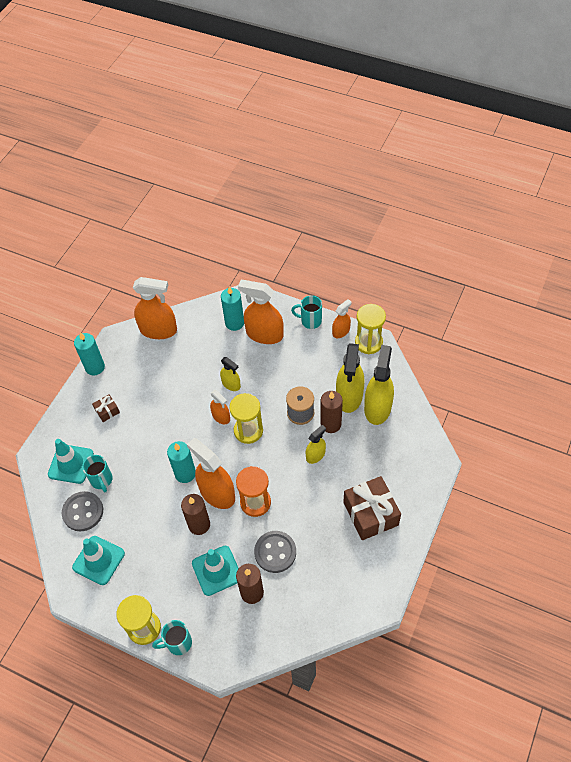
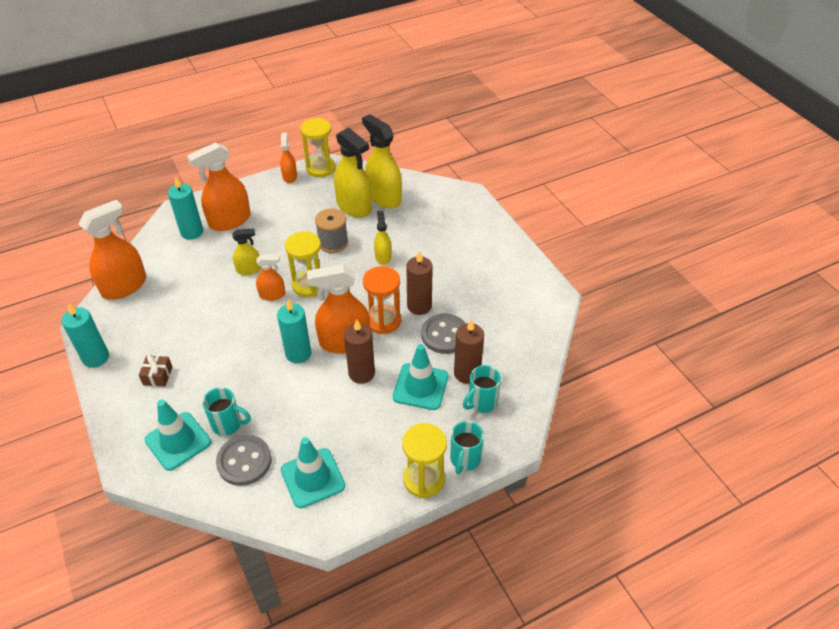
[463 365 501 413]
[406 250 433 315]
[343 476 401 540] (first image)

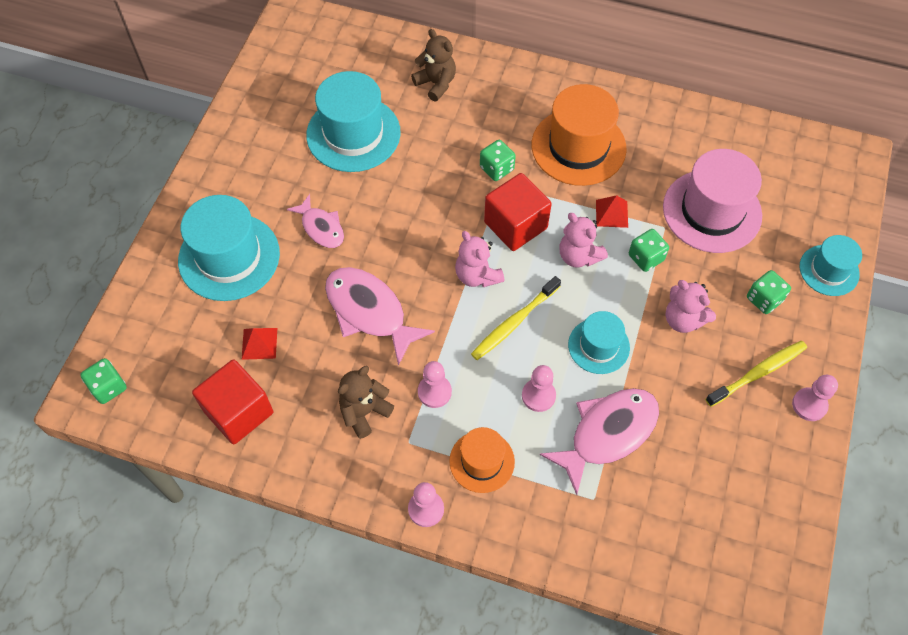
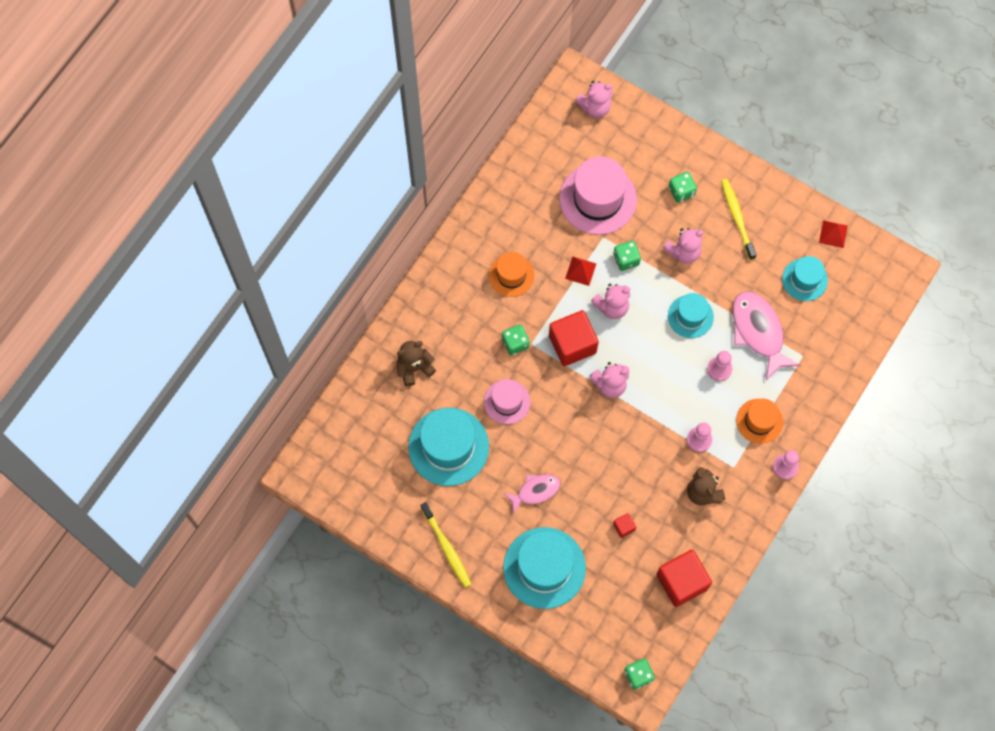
[819 220 848 248]
[325 267 435 366] (first image)
[420 502 471 588]
[489 252 534 297]
[792 375 838 421] (first image)
[782 256 828 301]
[484 379 530 424]
[575 81 613 118]
[613 513 636 538]

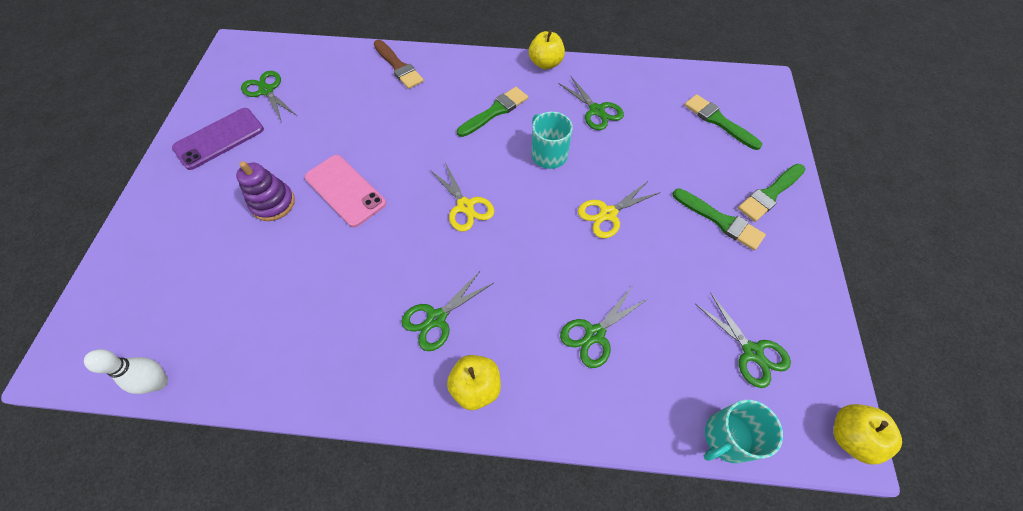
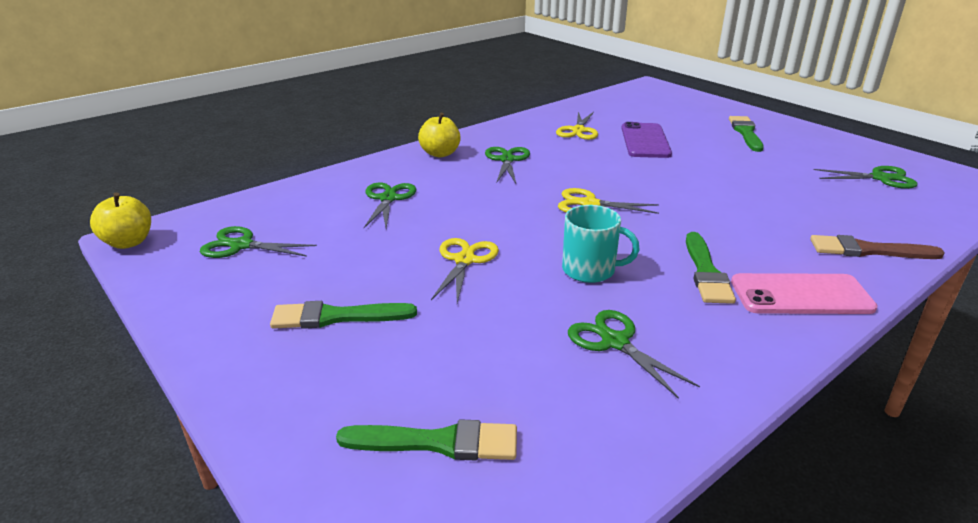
[84 349 168 394] (first image)
[621 122 672 158]
[236 161 295 221] (first image)
[731 273 878 314]
[529 30 565 70] (first image)
[568 310 700 399]
[704 400 783 463] (first image)
[729 116 764 152]
[556 112 598 140]

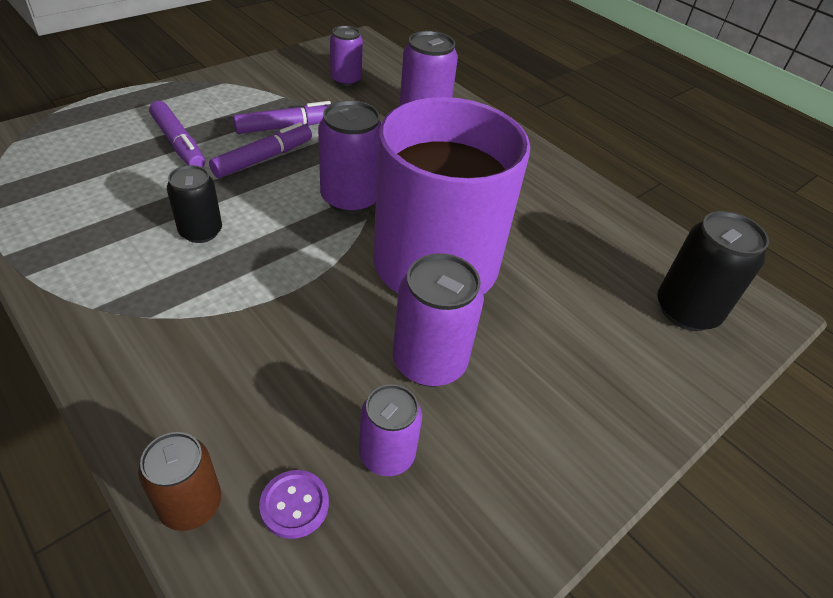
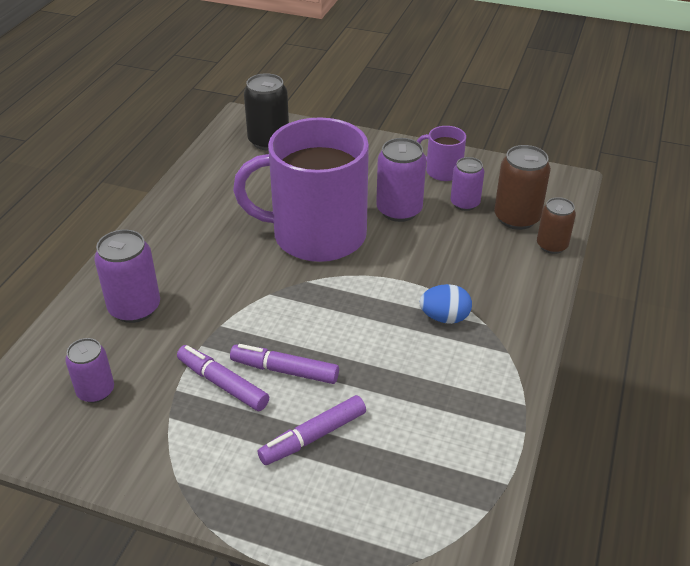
[258 395 366 465]
[167 165 222 243] (first image)
[494 145 551 230]
[318 100 382 214] (first image)
[417 126 466 181]
[420 284 472 324]

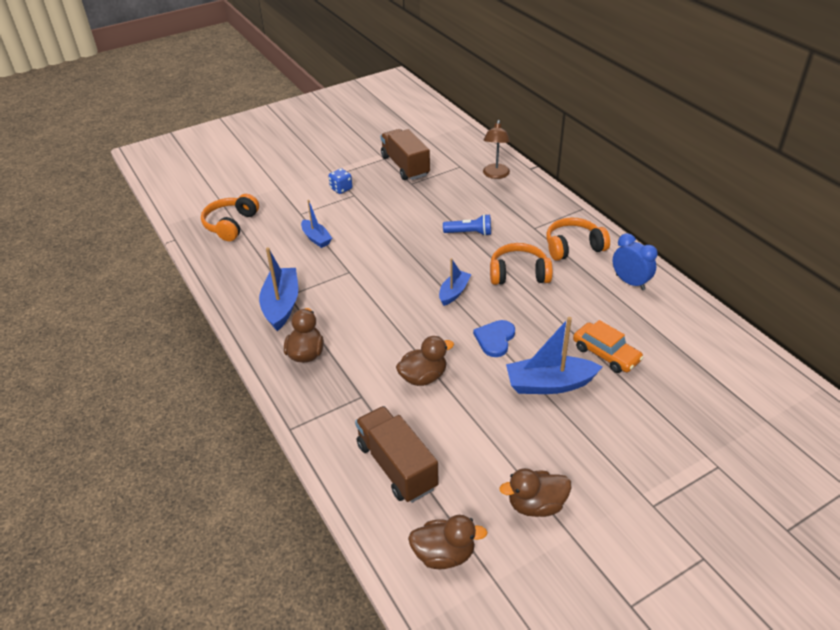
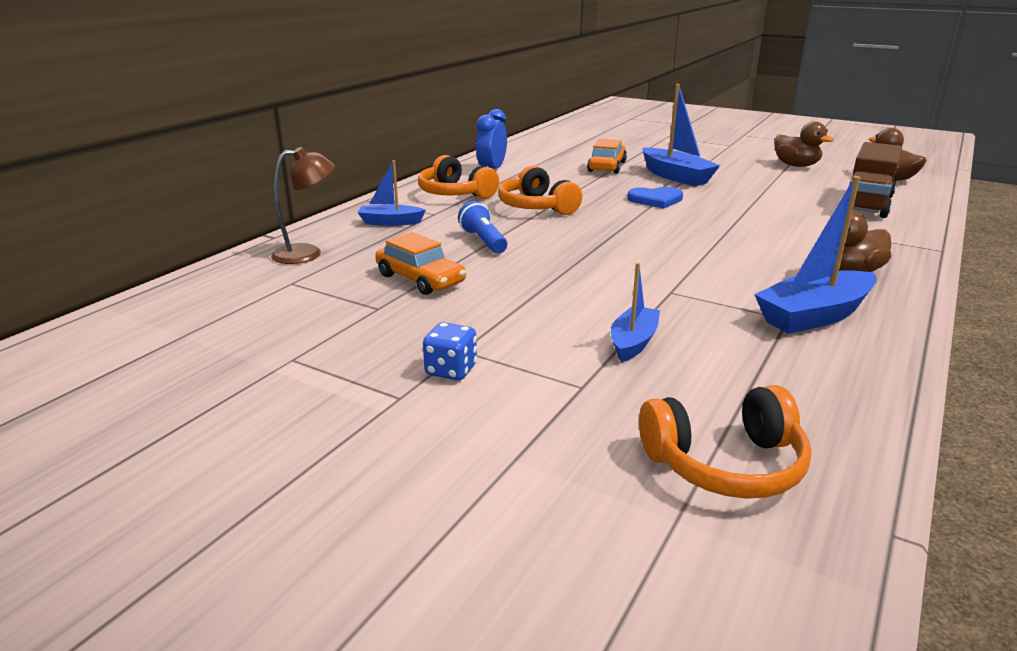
[381 129 430 180] (first image)
[396 336 454 386] (first image)
[357 160 426 226]
[375 232 466 295]

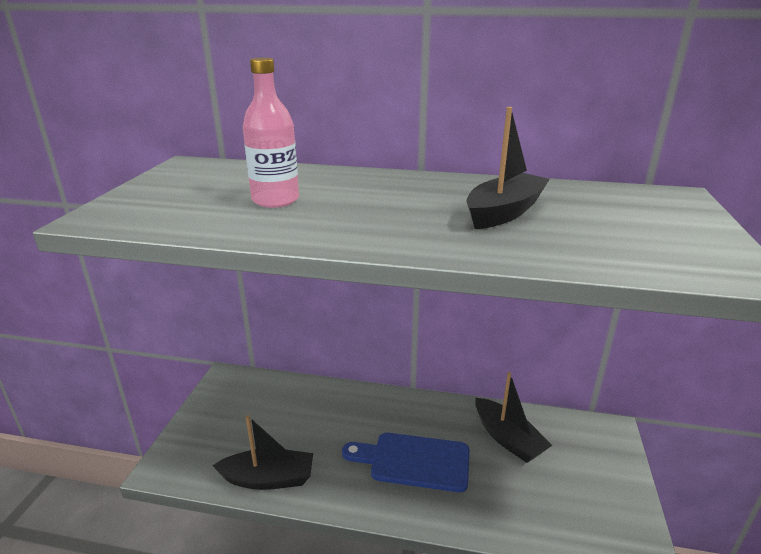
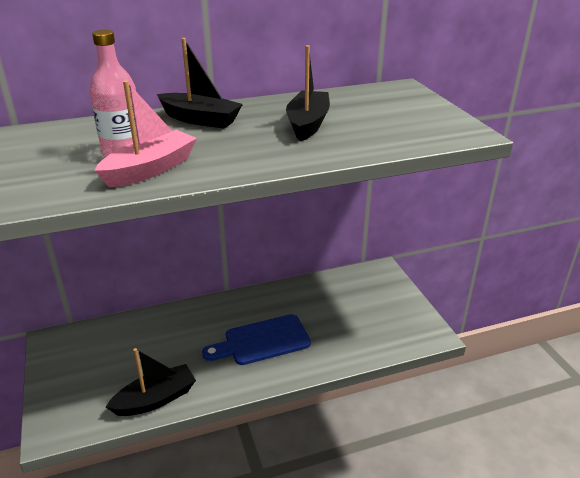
[157 38 243 129]
[95 81 197 188]

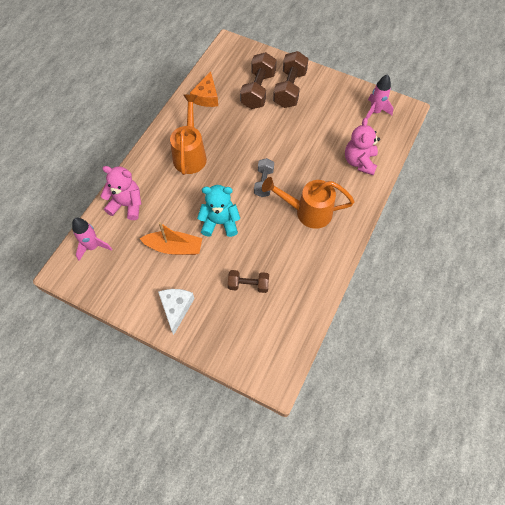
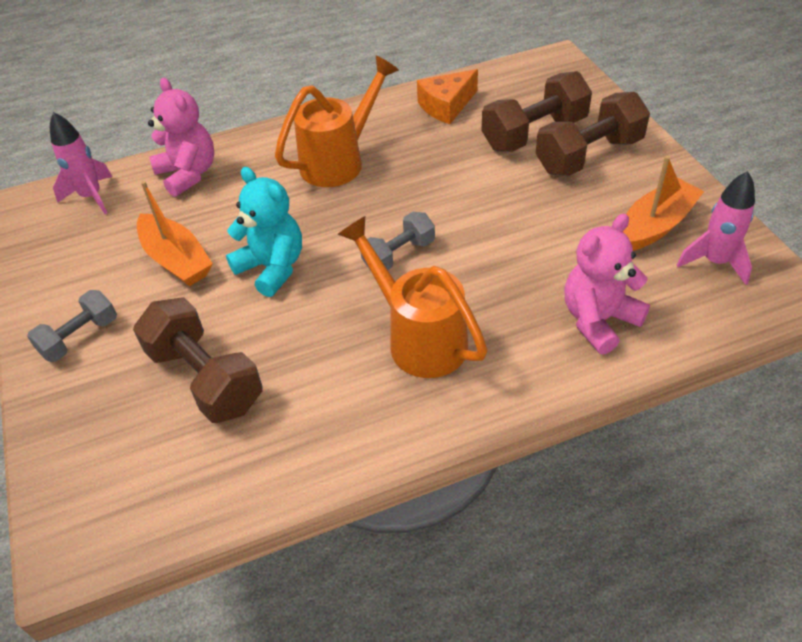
[27 290 117 362]
[133 297 263 423]
[623 156 704 251]

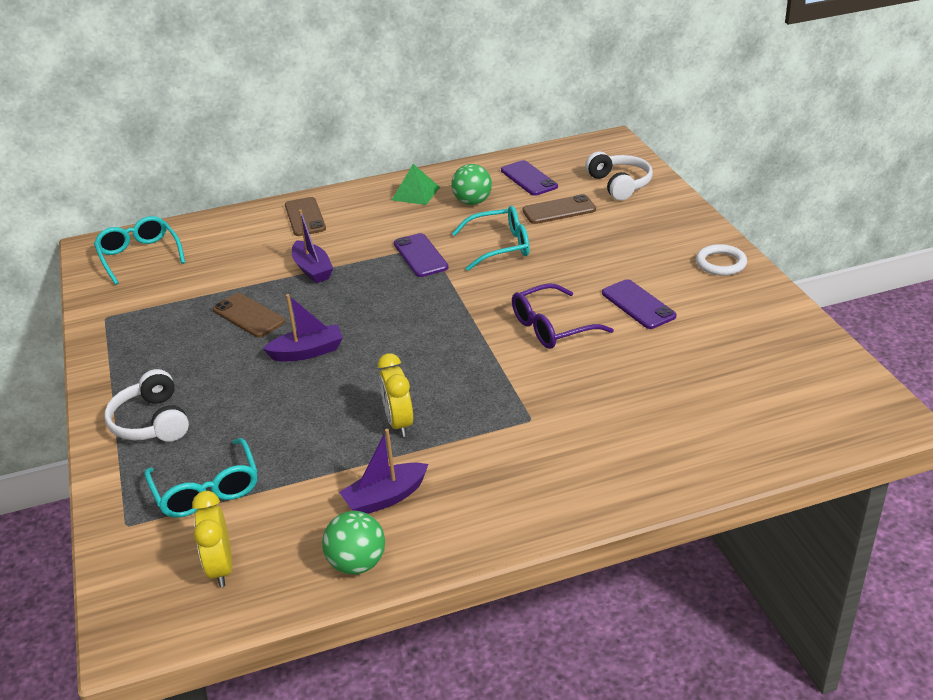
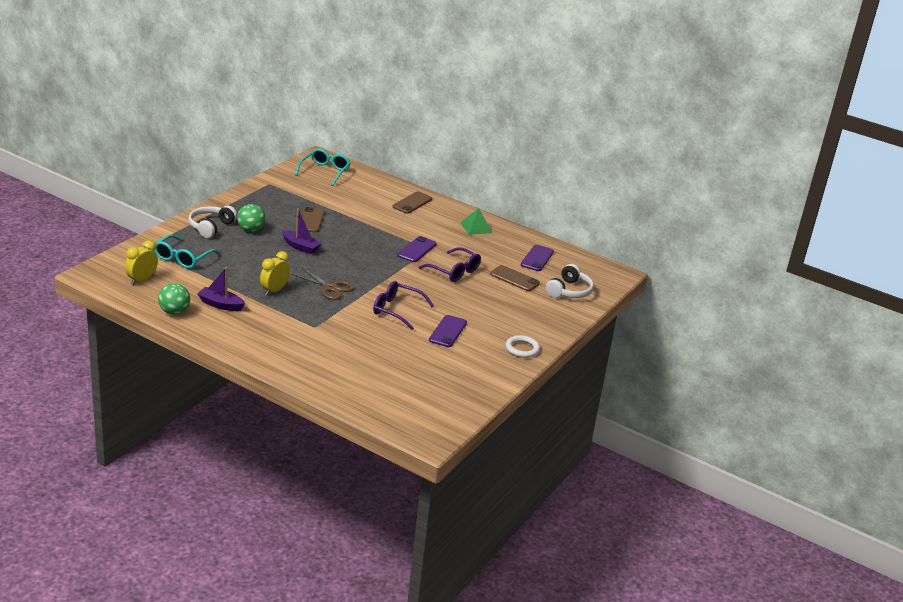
[292 209 333 283] (first image)
[237 204 265 232]
[419 247 481 282]
[291 267 354 300]

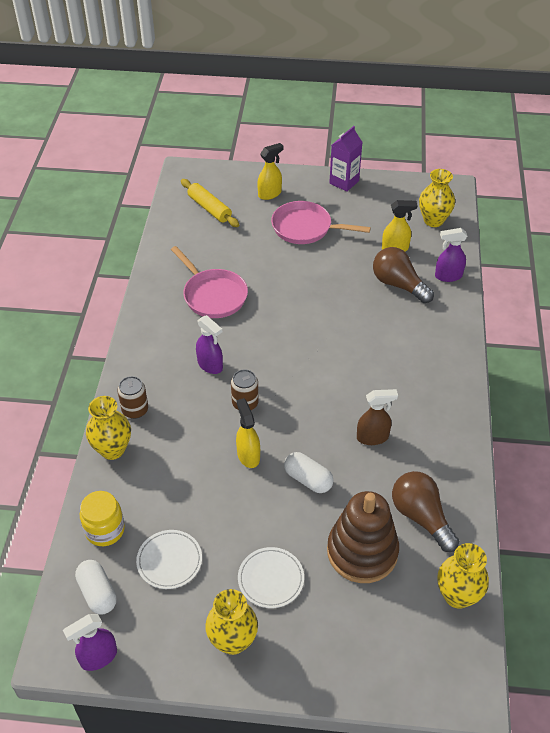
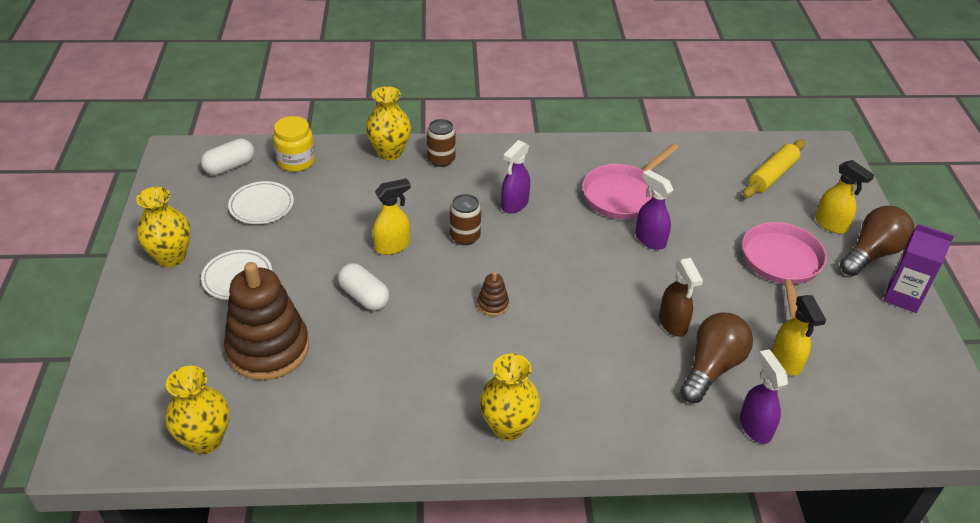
[635 170 673 250]
[338 263 390 311]
[659 258 703 337]
[840 206 915 276]
[480 353 540 441]
[477 271 509 316]

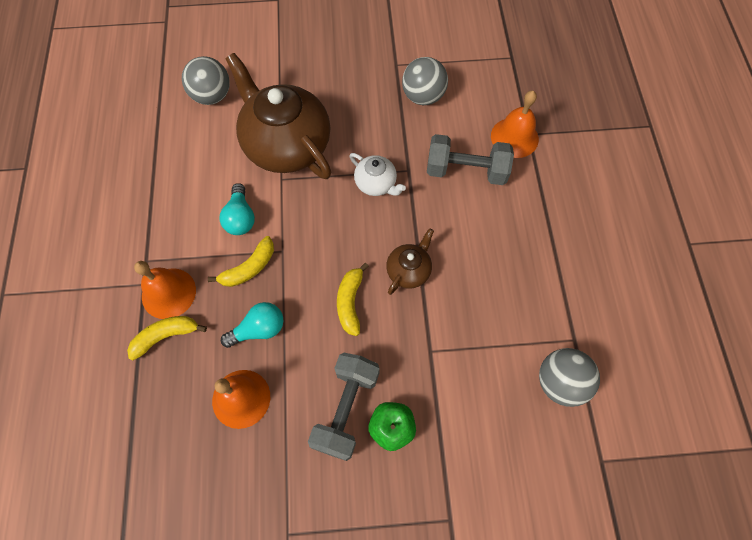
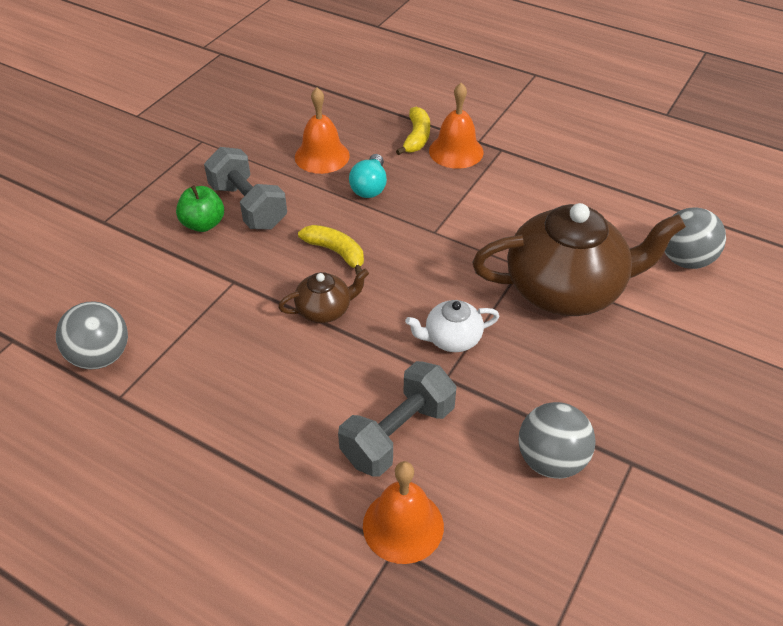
[208 236 274 287] (first image)
[220 183 255 235] (first image)
[278 269 369 323]

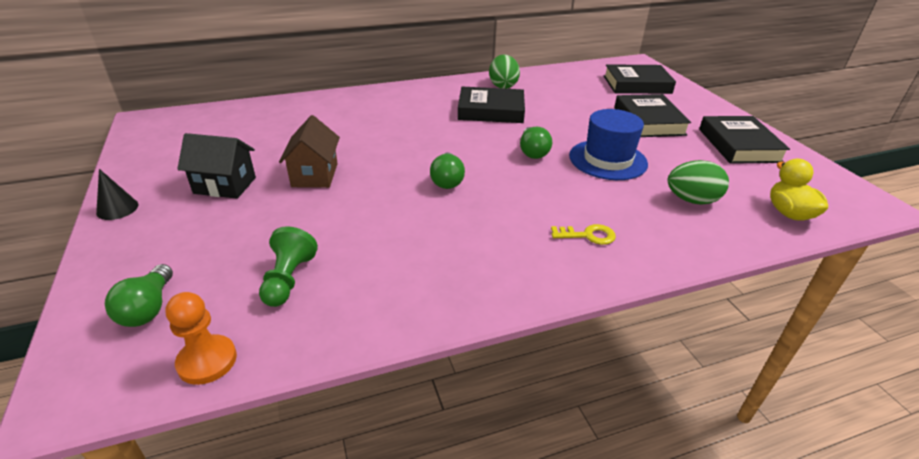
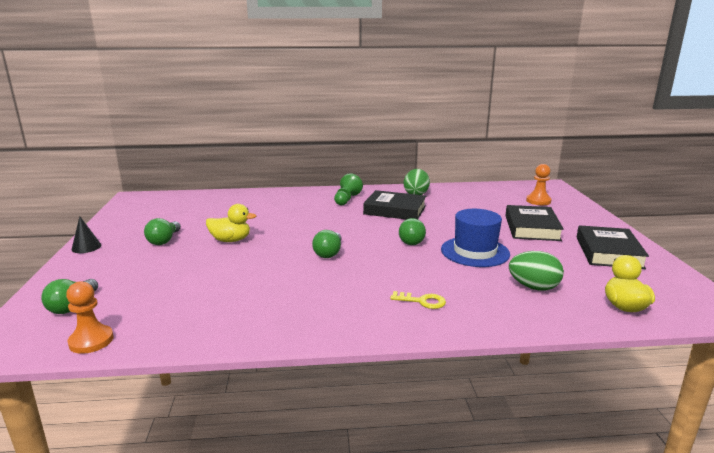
[144 218 181 245]
[334 173 363 205]
[206 204 256 242]
[526 164 552 205]

